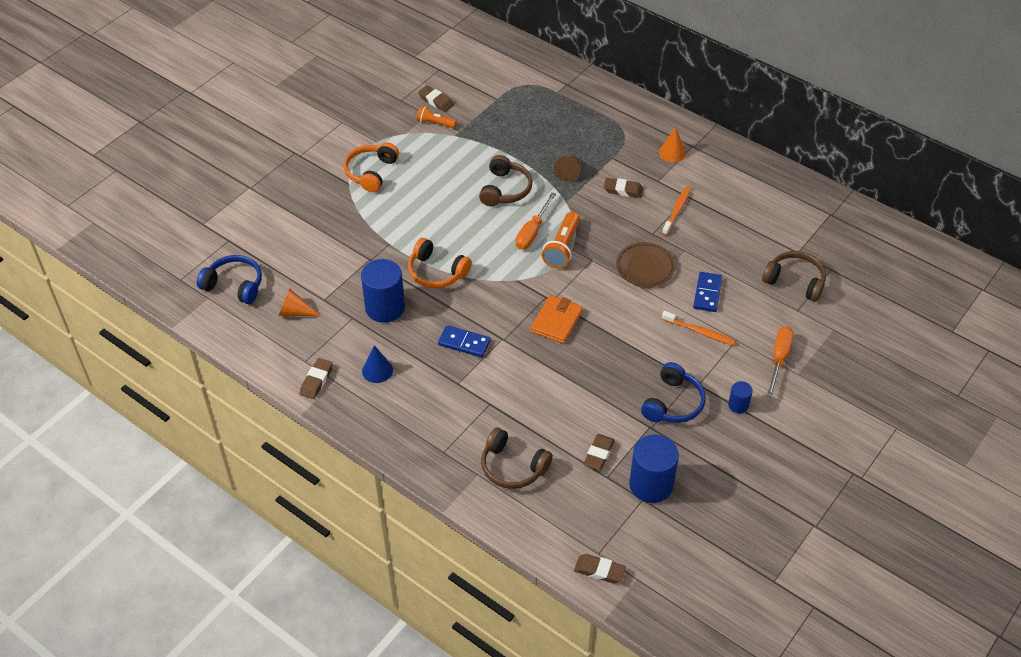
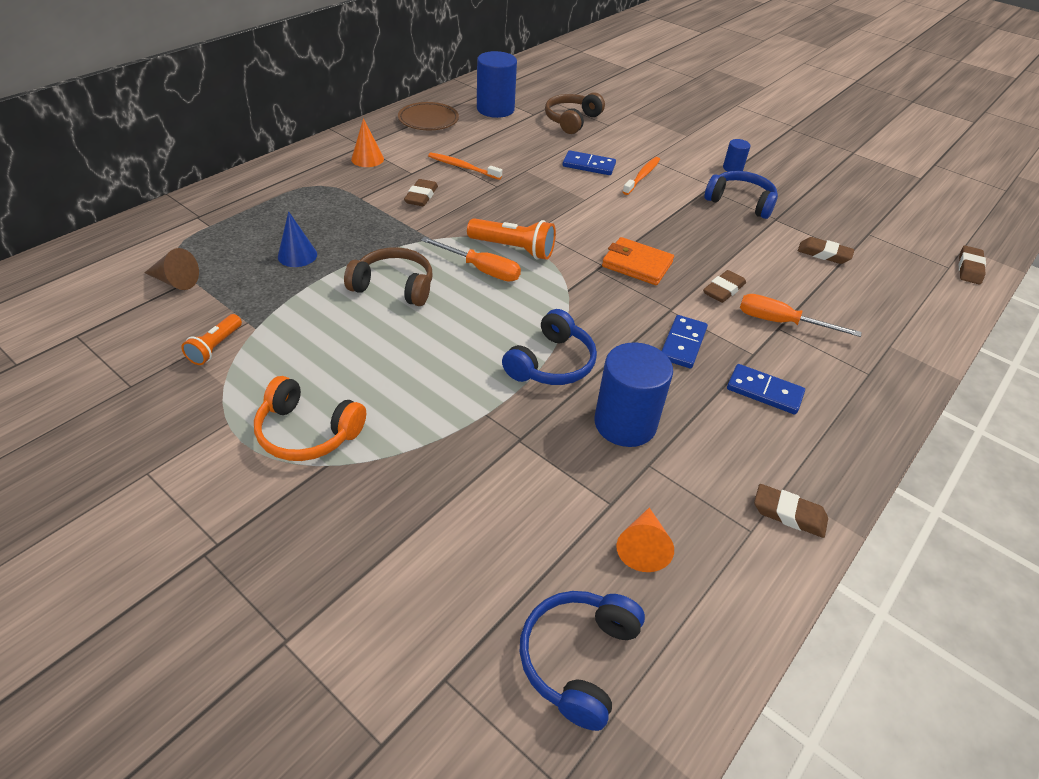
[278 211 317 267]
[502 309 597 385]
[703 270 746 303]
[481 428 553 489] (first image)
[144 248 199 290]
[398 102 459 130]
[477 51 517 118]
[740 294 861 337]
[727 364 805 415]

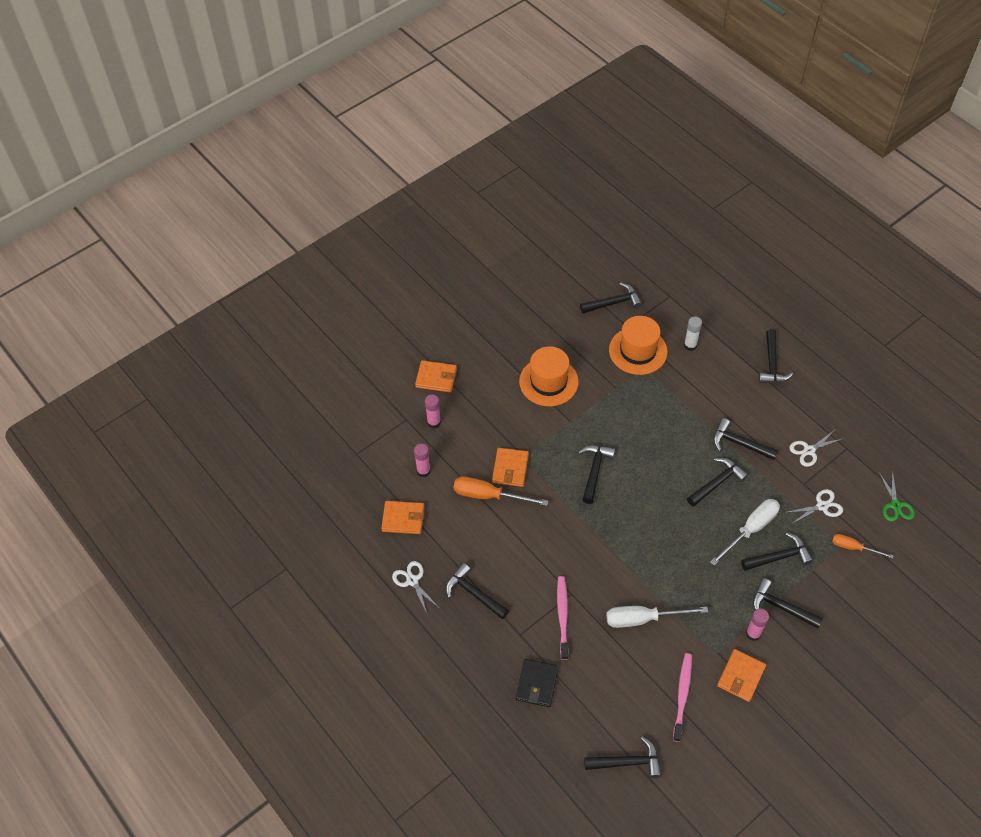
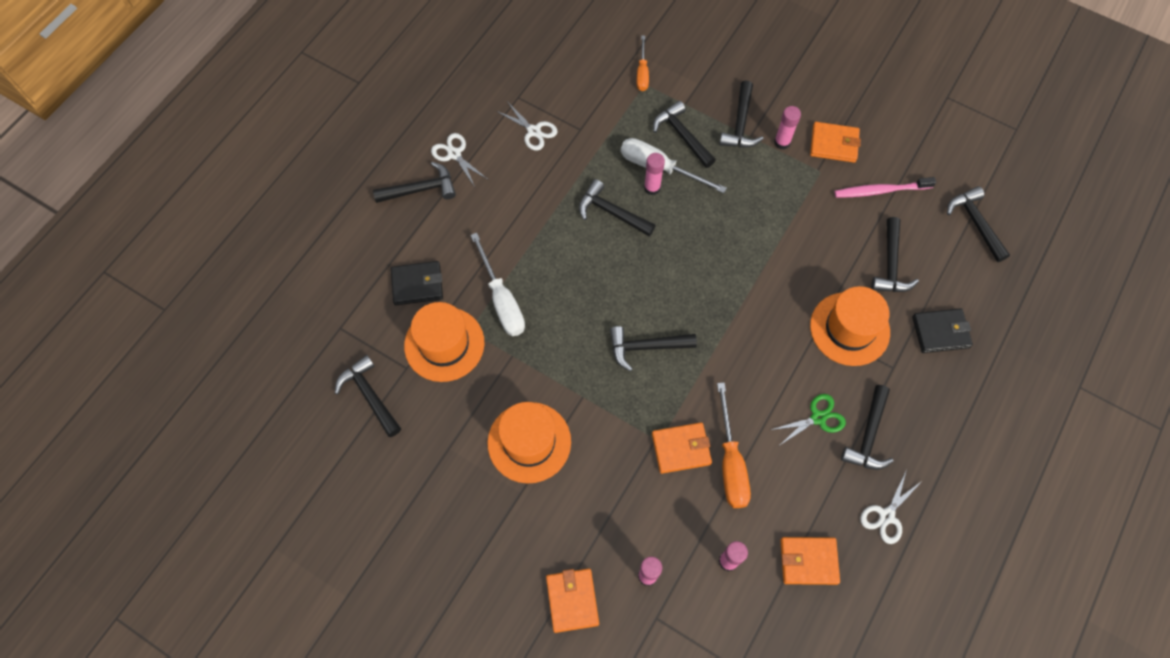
[780 537 840 585]
[810 286 890 366]
[470 233 525 336]
[391 261 443 305]
[871 217 919 292]
[431 133 487 187]
[771 394 846 445]
[644 153 665 195]

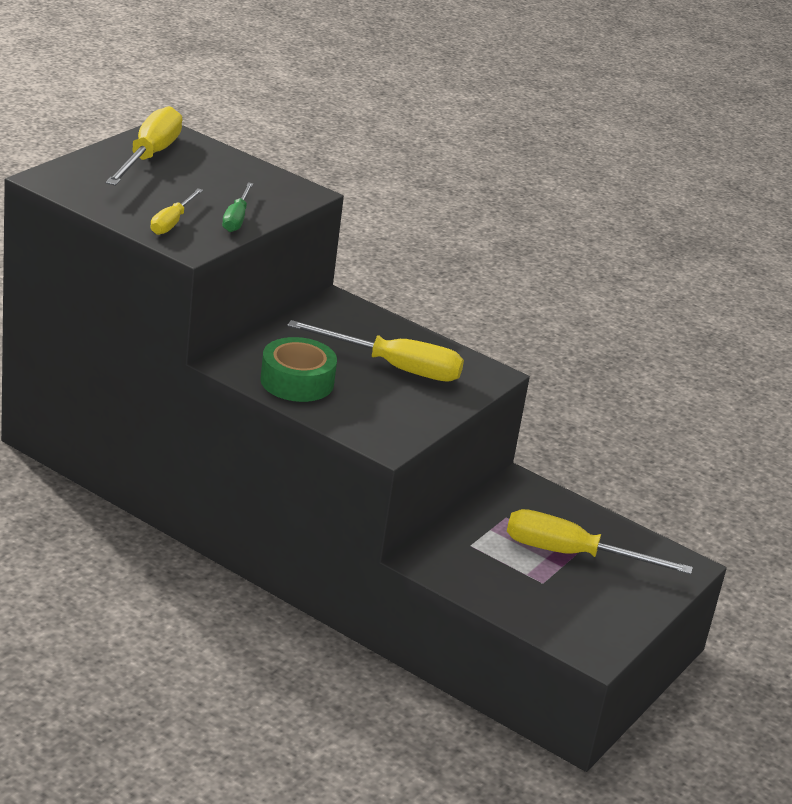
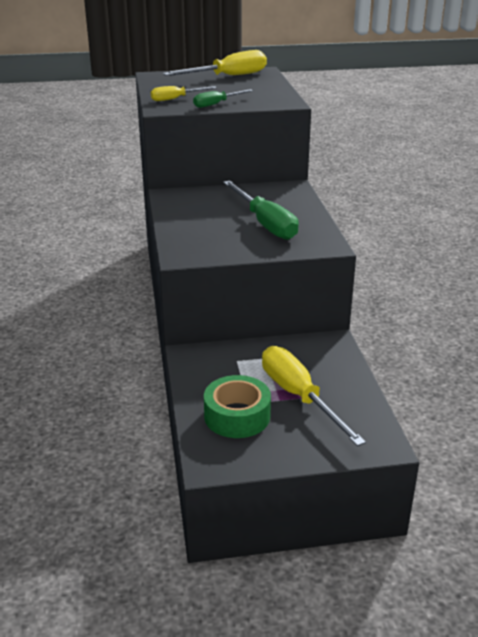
[204 375 271 438]
[223 181 299 240]

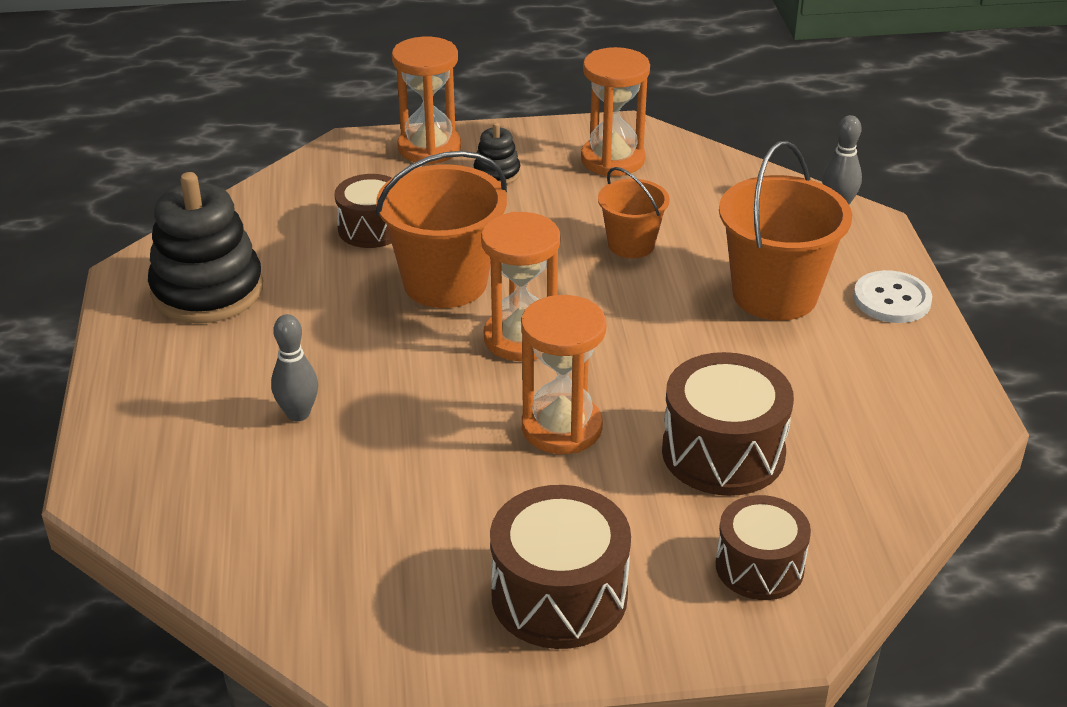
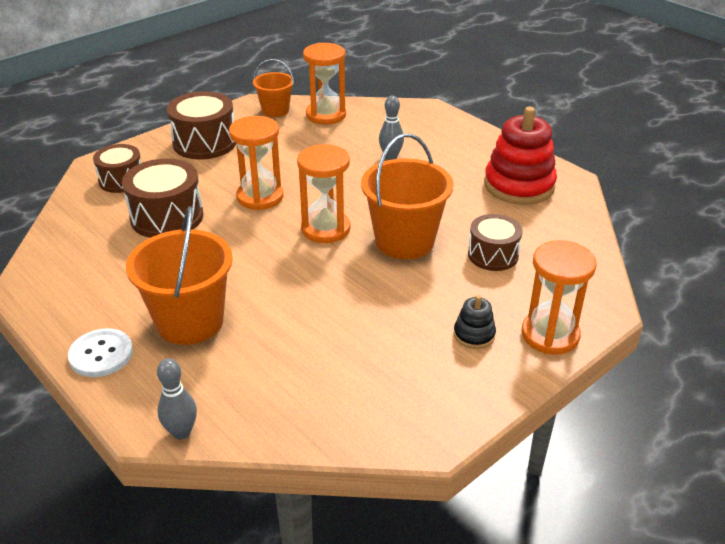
[484 107 557 205]
[303 43 346 125]
[253 59 294 117]

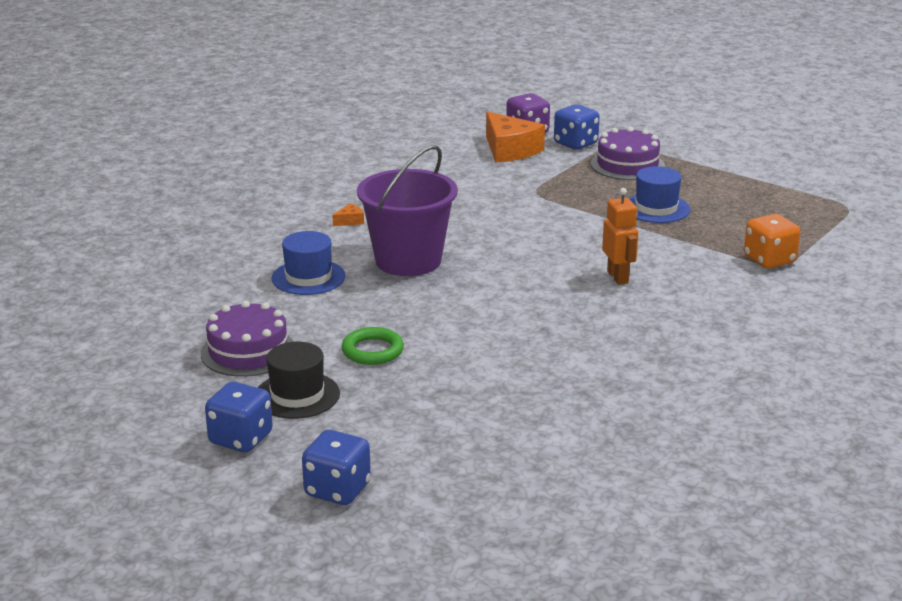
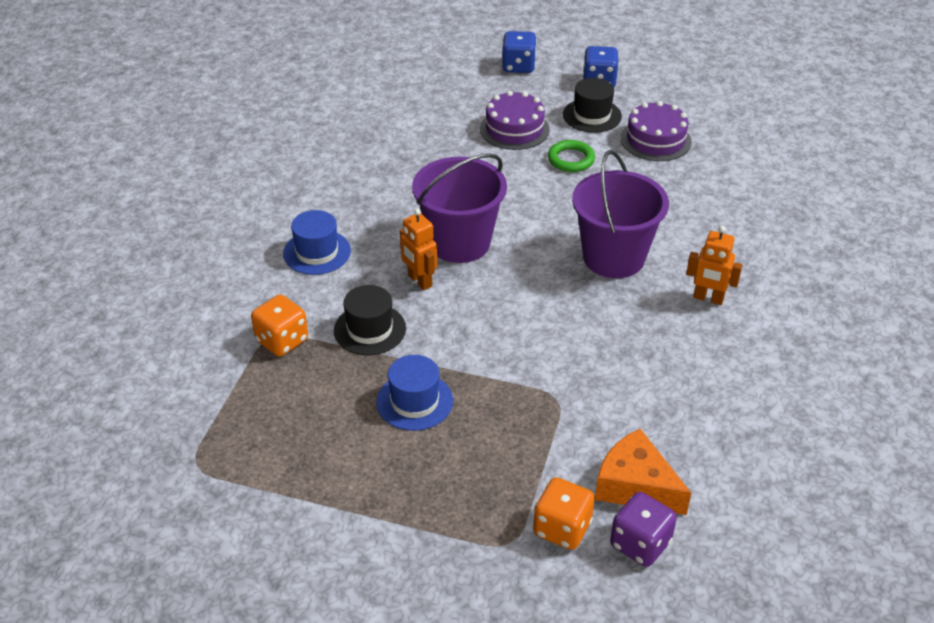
[283 210 351 275]
[686 226 742 305]
[533 477 595 550]
[480 91 550 150]
[334 285 406 355]
[412 154 507 263]

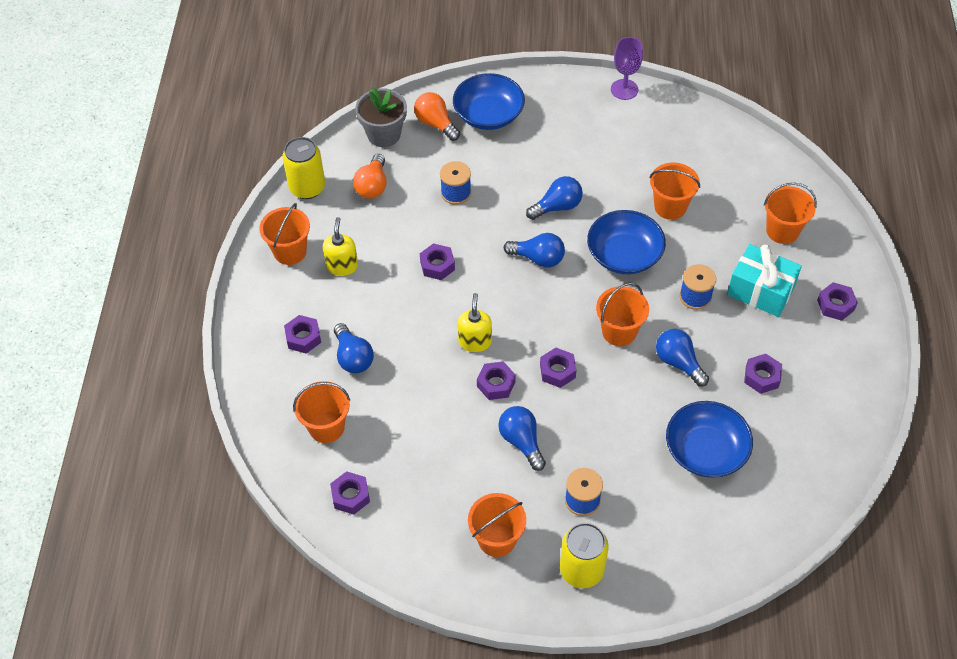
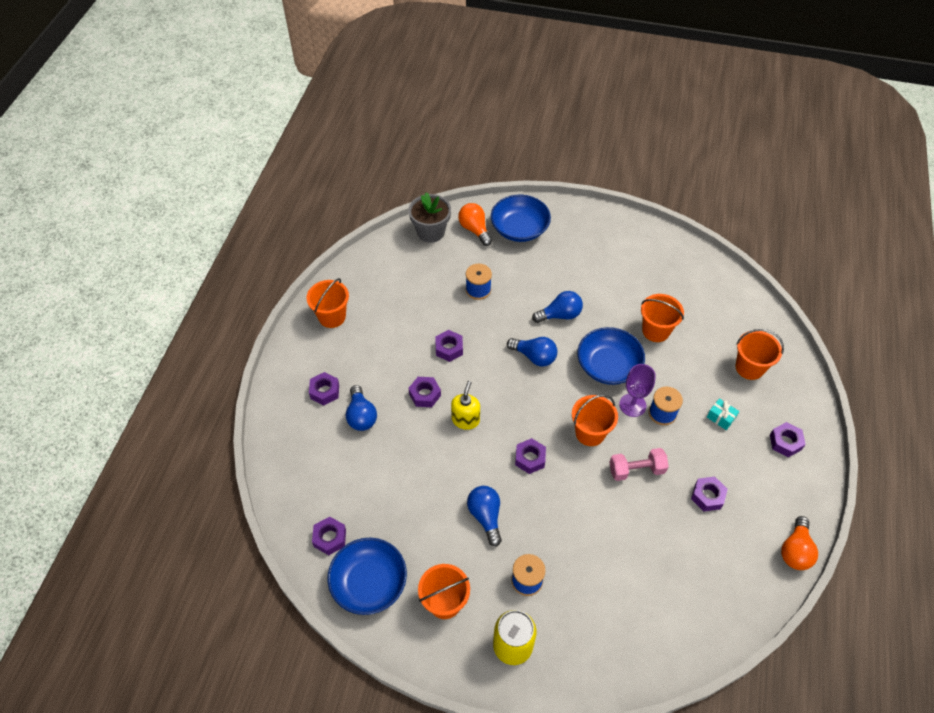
[282 137 325 199] (first image)
[293 381 350 443] (first image)
[323 217 358 276] (first image)
[781 516 818 570]
[409 377 441 407]
[619 364 656 417]
[609 448 669 481]
[328 537 407 615]
[707 398 739 430]

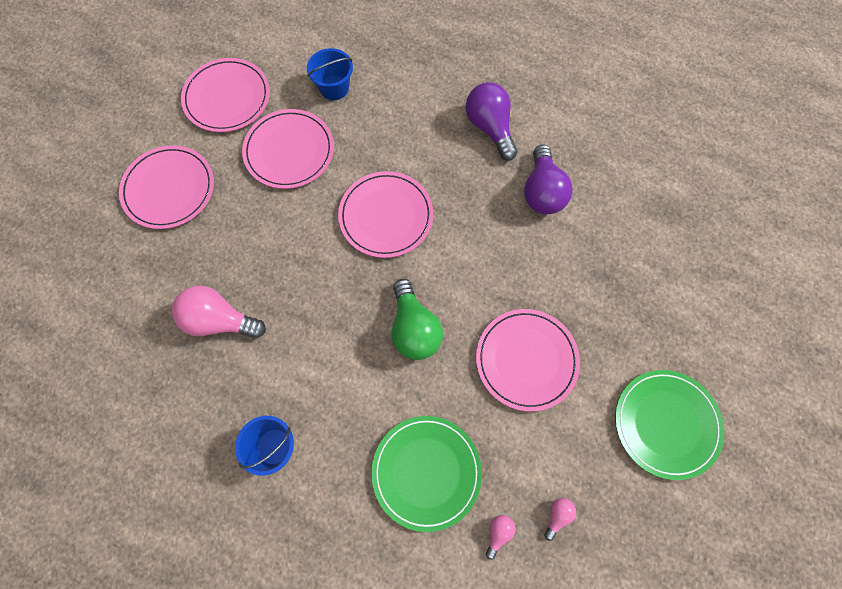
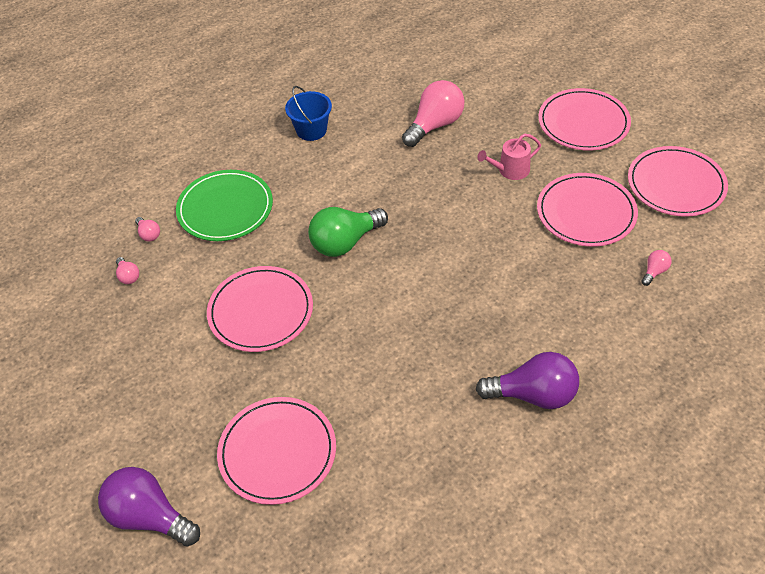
[641 250 672 286]
[217 397 336 505]
[308 207 388 257]
[98 467 200 547]
[615 370 724 480] (first image)
[477 133 541 180]

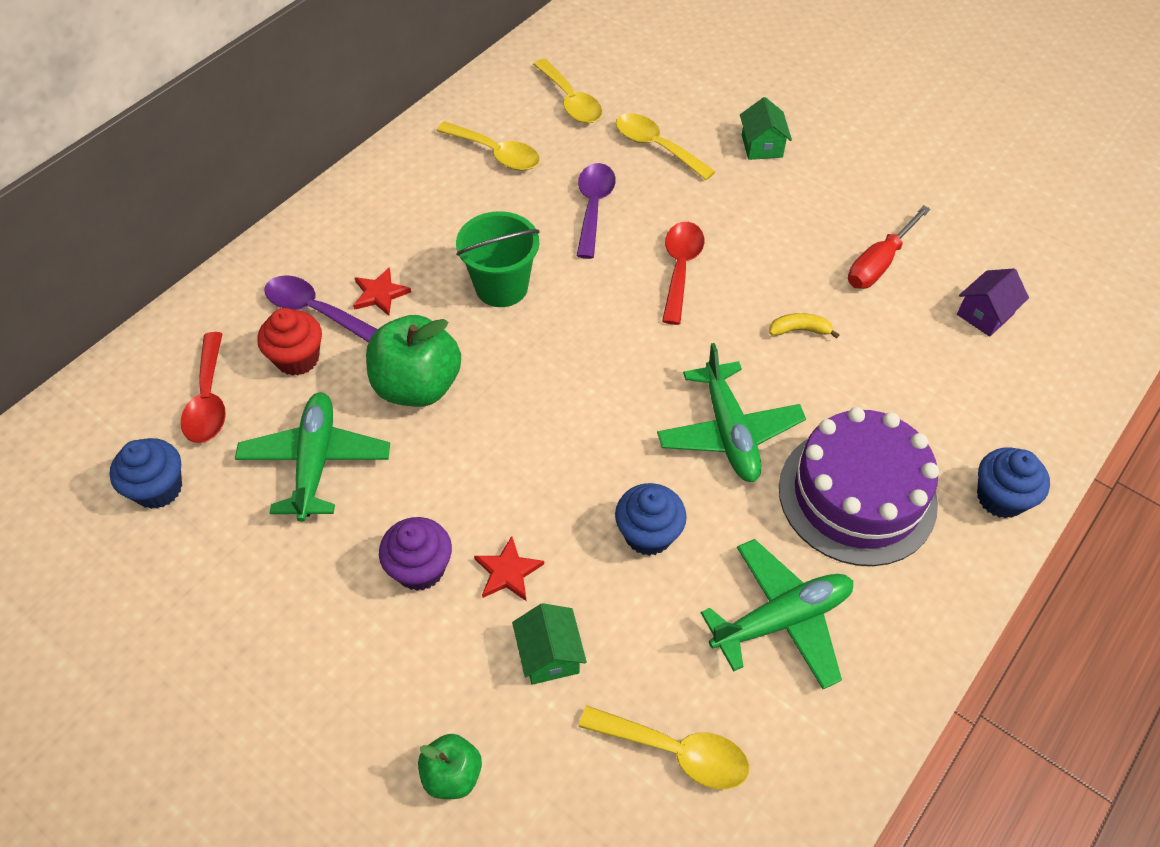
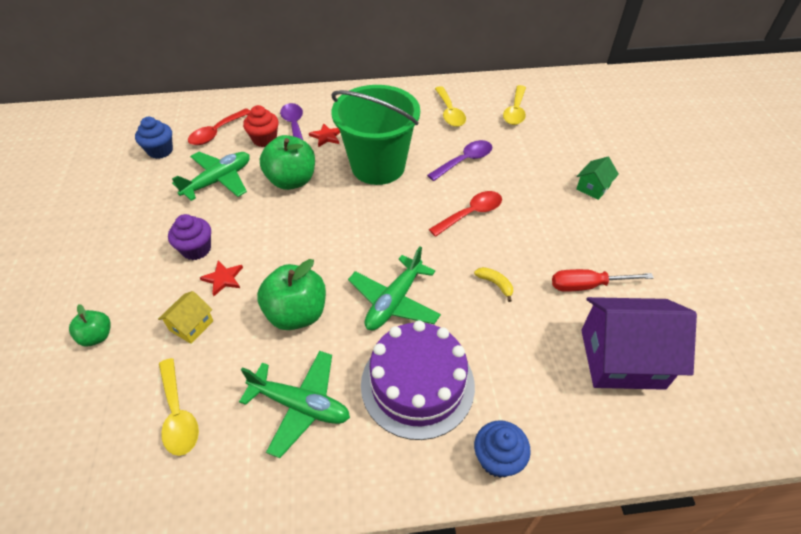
[331 85 420 185]
[158 291 213 344]
[257 259 326 330]
[616 113 716 180] (first image)
[581 297 697 390]

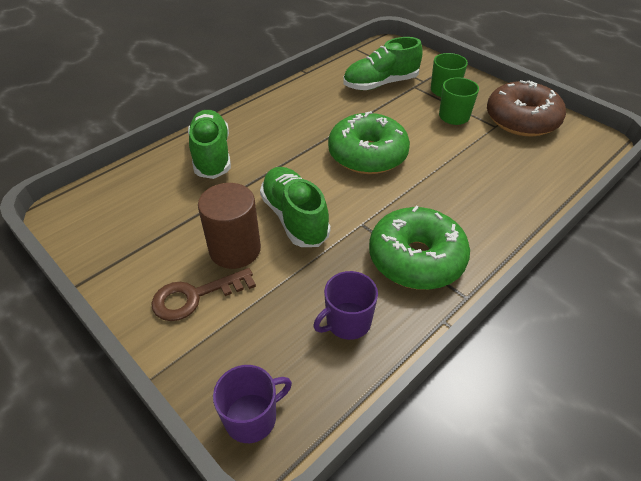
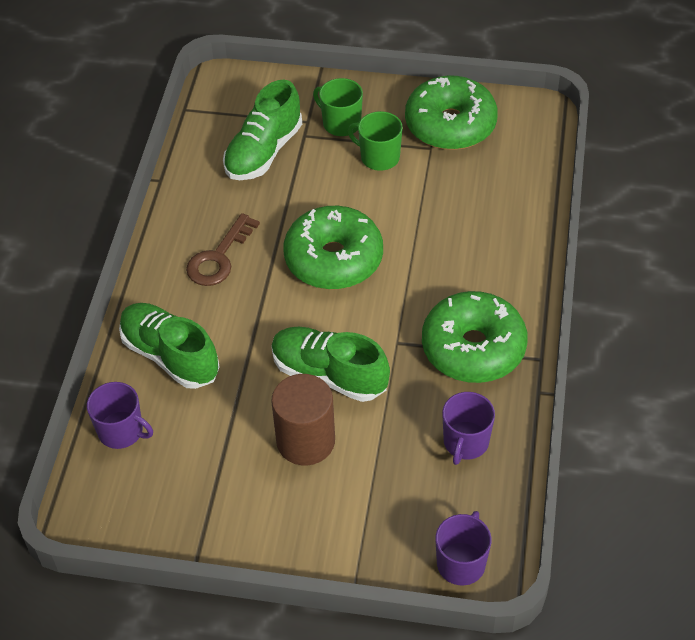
[186 213 260 286]
[405 75 498 150]
[87 382 153 449]

